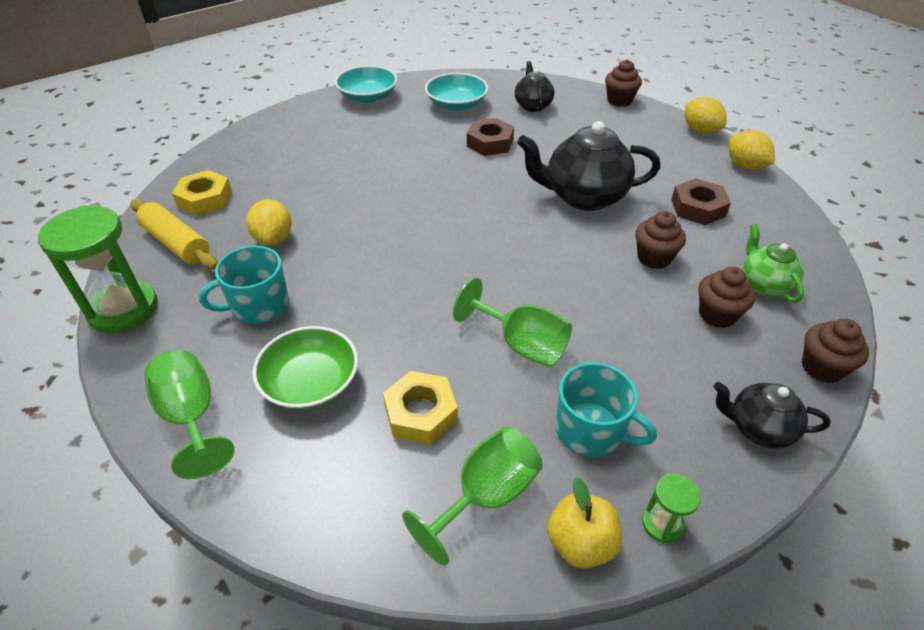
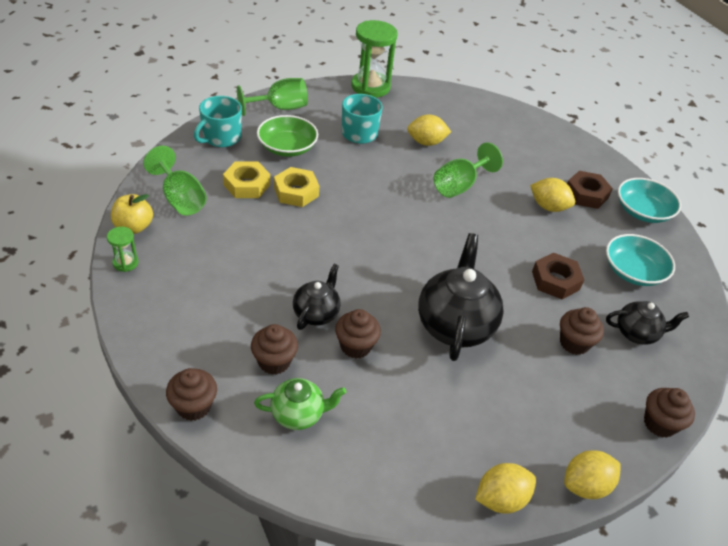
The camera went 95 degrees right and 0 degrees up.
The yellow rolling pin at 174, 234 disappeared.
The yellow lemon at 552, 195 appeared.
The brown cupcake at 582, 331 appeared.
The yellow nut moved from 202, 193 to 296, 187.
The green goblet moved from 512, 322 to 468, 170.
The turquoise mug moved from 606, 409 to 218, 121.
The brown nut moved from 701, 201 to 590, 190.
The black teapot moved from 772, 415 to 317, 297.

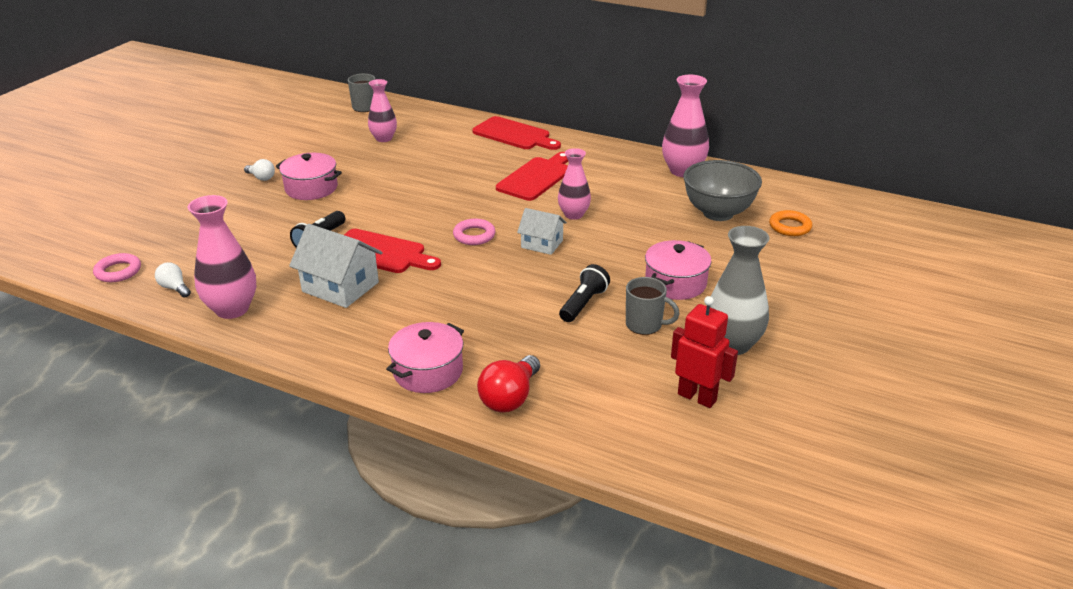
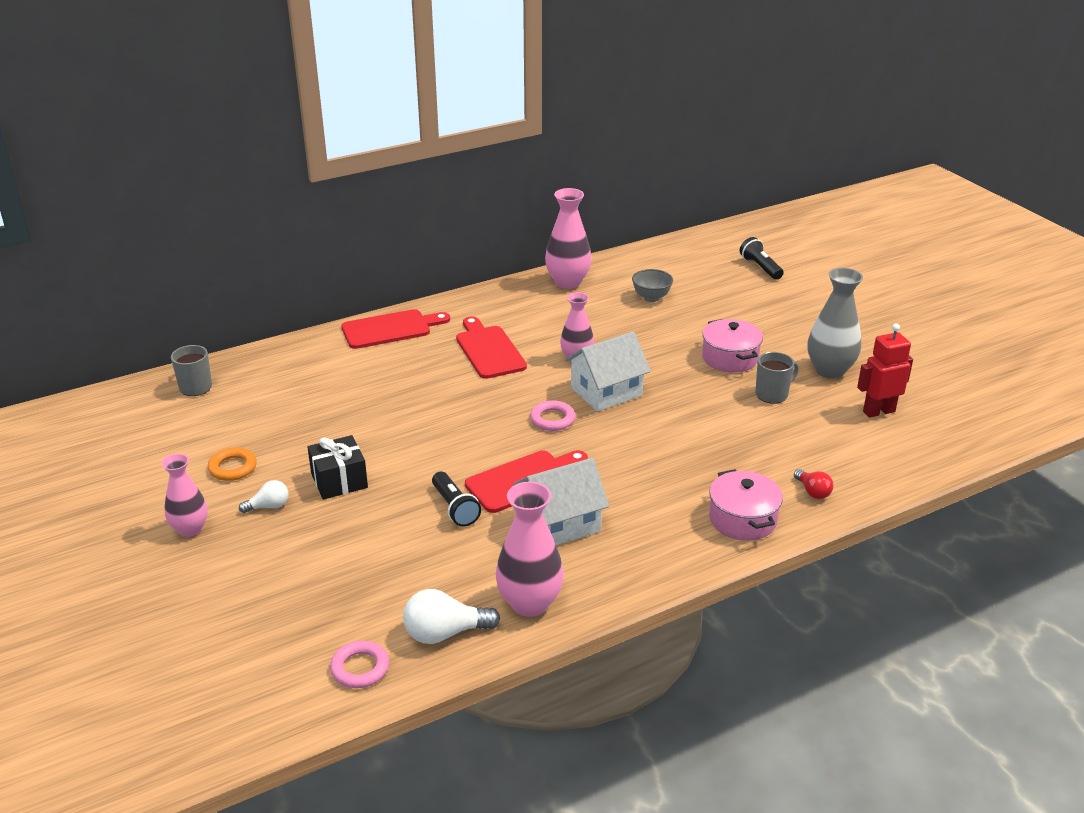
The camera went 55 degrees left and 0 degrees up.
The pink vase moved from 382, 110 to 185, 495.
The black flashlight moved from 584, 293 to 762, 258.
The orange ring moved from 790, 223 to 232, 464.
The pink pot at 309, 176 was replaced by the black gift at 337, 467.
The white light bulb at 173, 280 changed to 1.69 times the size.
The red light bulb at 508, 383 changed to 0.59 times the size.
The white house at 542, 231 changed to 1.61 times the size.
The grey bowl at 722, 190 changed to 0.57 times the size.

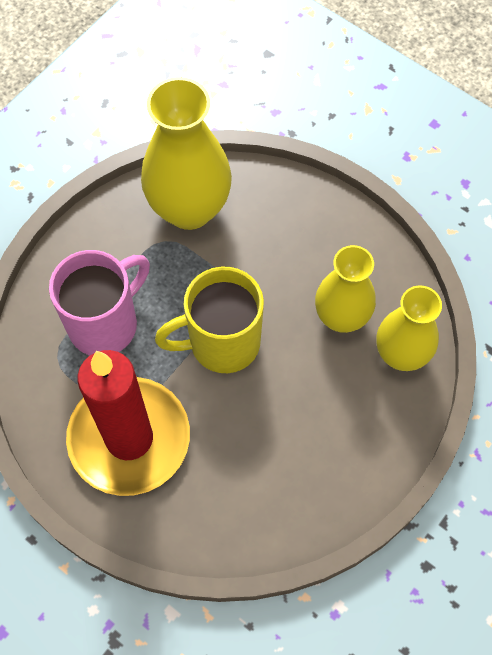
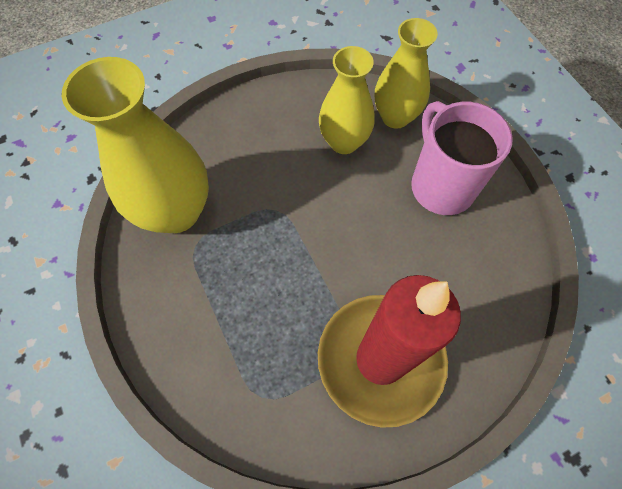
The camera went 65 degrees left and 0 degrees up.
The yellow mug at 209, 320 disappeared.
The pink mug moved from 99, 302 to 462, 158.

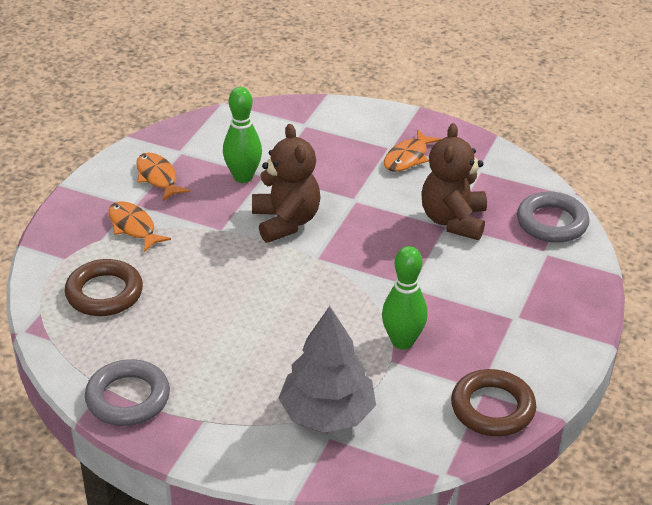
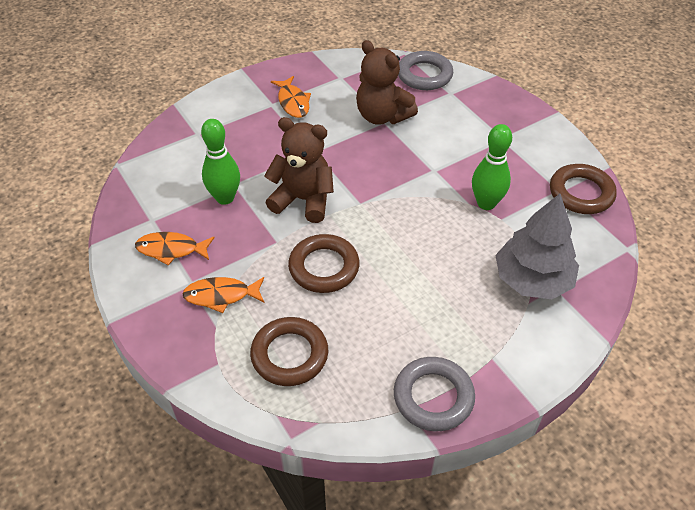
The camera went 55 degrees left and 10 degrees up.
The brown ring at 324, 263 appeared.

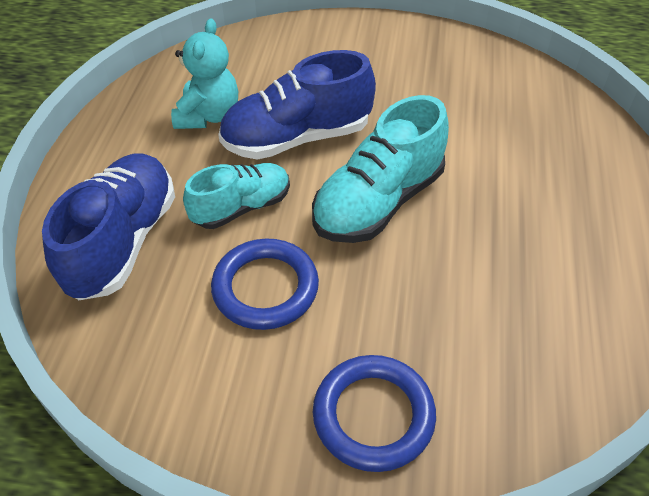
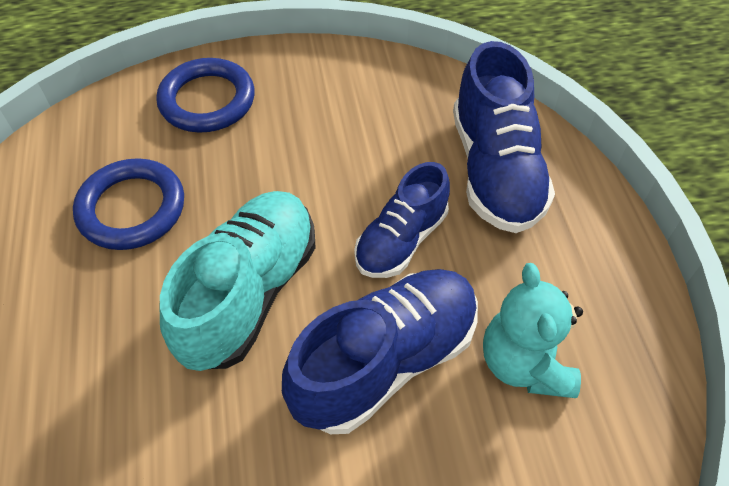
The camera went 160 degrees right and 5 degrees up.
The blue ring moved from 265, 284 to 128, 204.
The turquoise shoe at 236, 196 became the blue shoe at 402, 220.

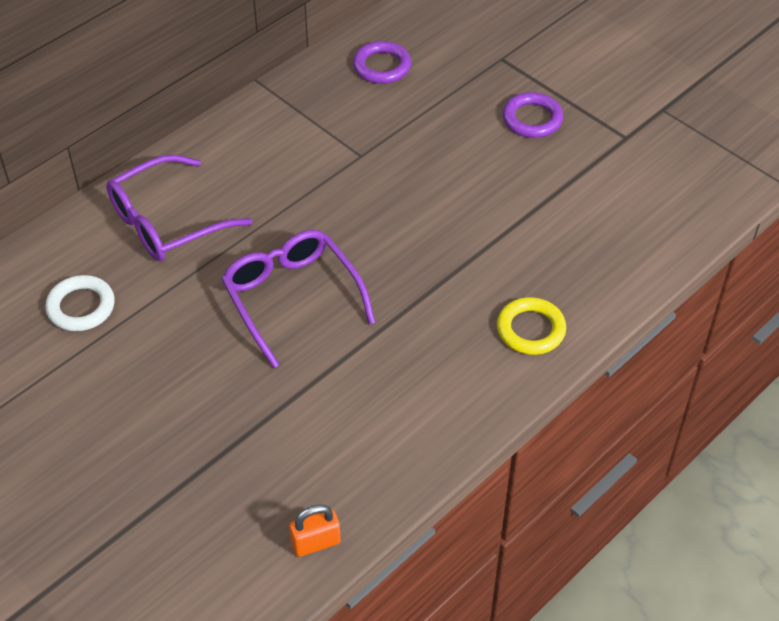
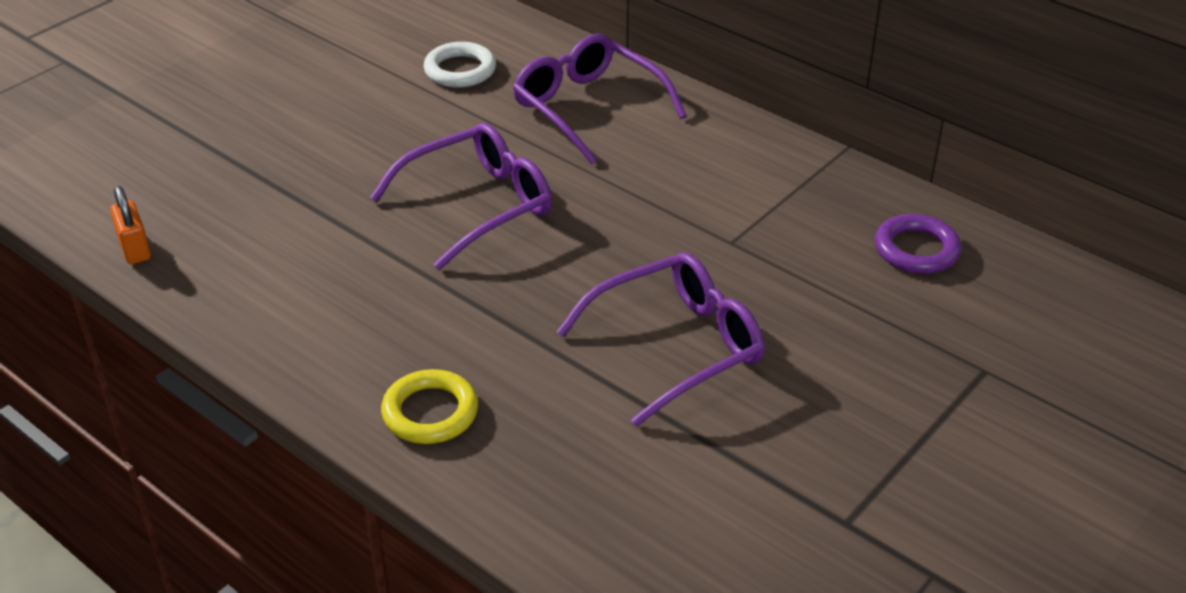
The camera went 85 degrees right and 10 degrees down.
The purple ring at 532, 115 disappeared.
The purple glasses at 660, 339 appeared.

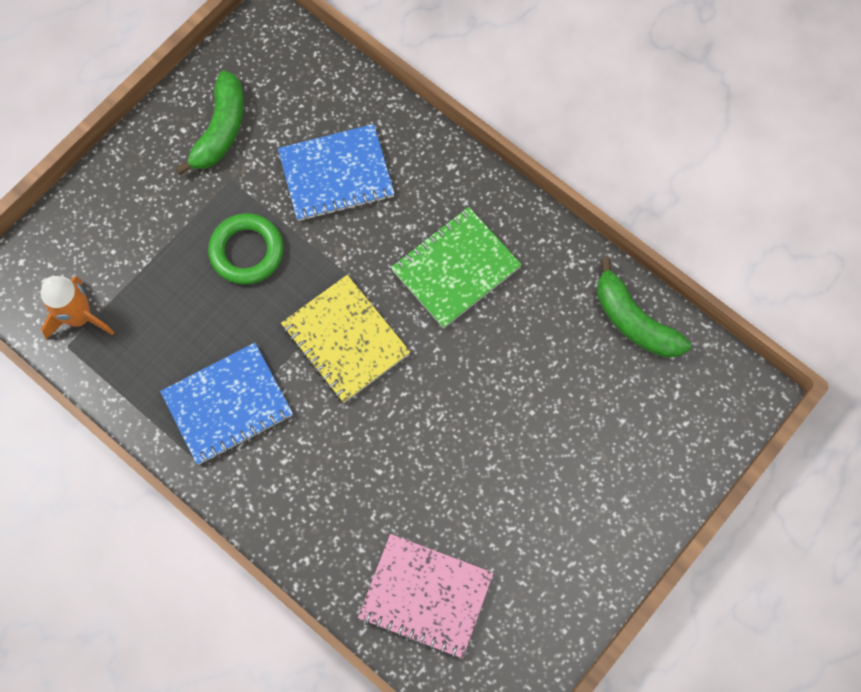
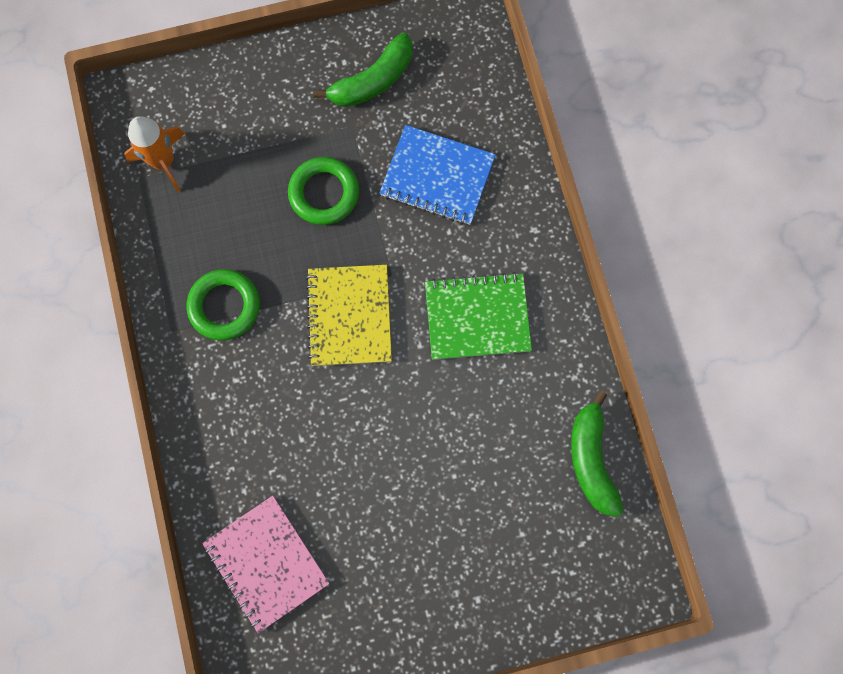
The camera went 35 degrees right and 5 degrees up.
The blue notebook at 226, 404 was replaced by the green ring at 223, 304.

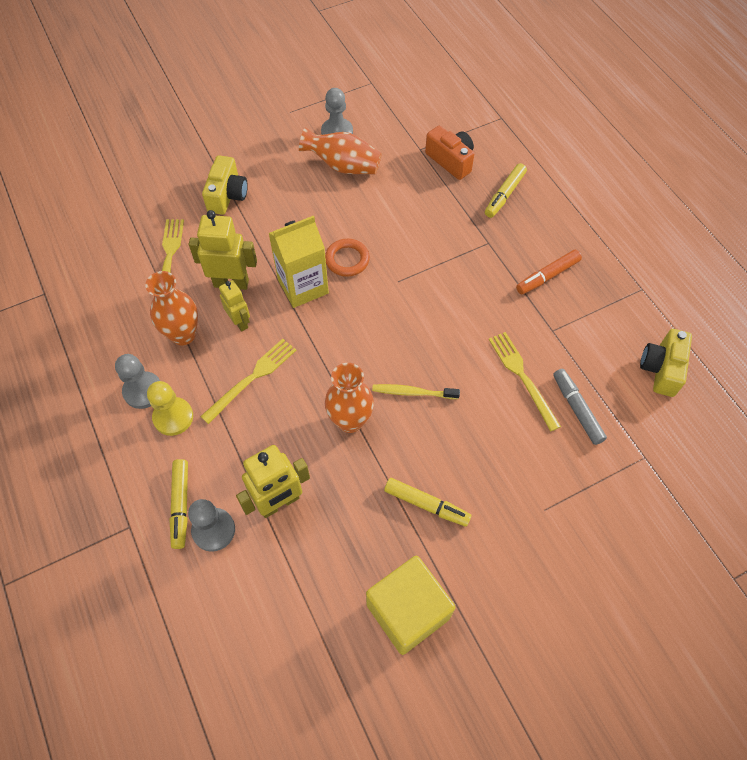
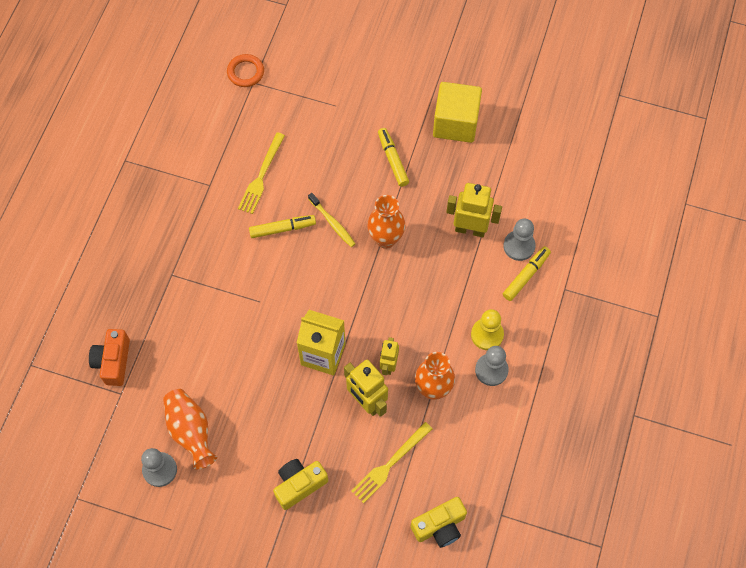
The camera went 135 degrees left and 5 degrees up.
The yellow fork at 248, 381 disappeared.
The orange marker at 549, 272 disappeared.
The grey marker at 580, 407 disappeared.
The orange ring moved from 347, 258 to 245, 70.
The yellow marker moved from 506, 190 to 282, 226.
The yellow camera moved from 666, 363 to 439, 522.

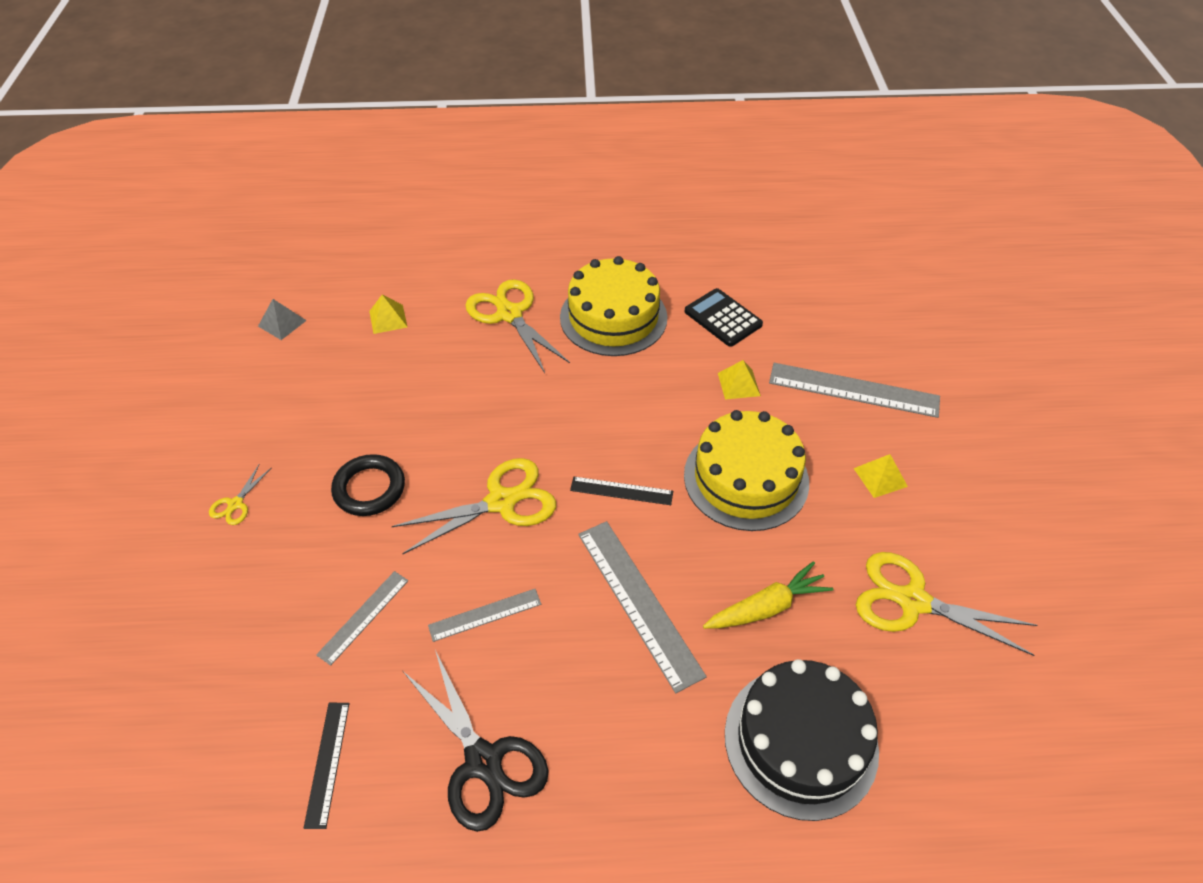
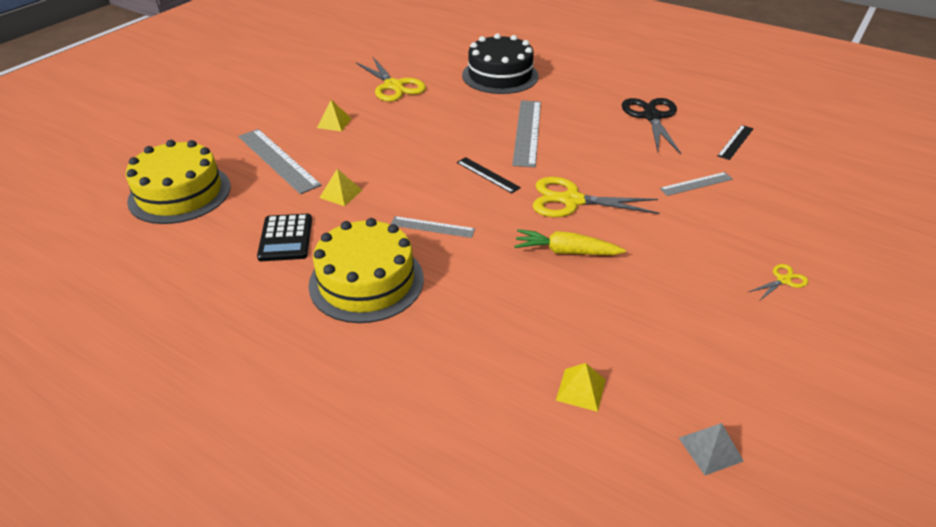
The camera went 145 degrees left and 10 degrees down.
The black ring at 368, 485 disappeared.
The yellow scissors at 517, 326 disappeared.
The grey ruler moved from 484, 615 to 432, 227.
The yellow cake moved from 746, 470 to 178, 182.
The yellow carrot moved from 768, 595 to 570, 242.

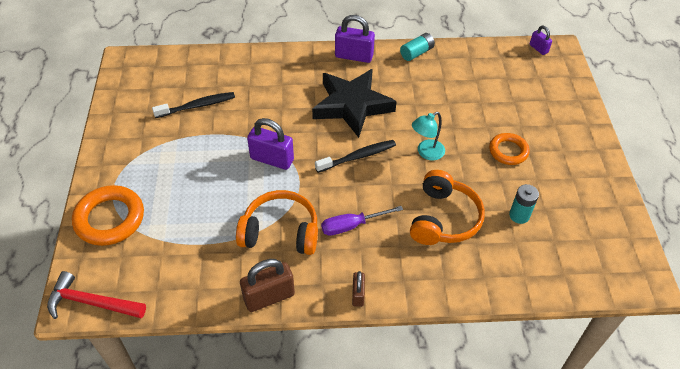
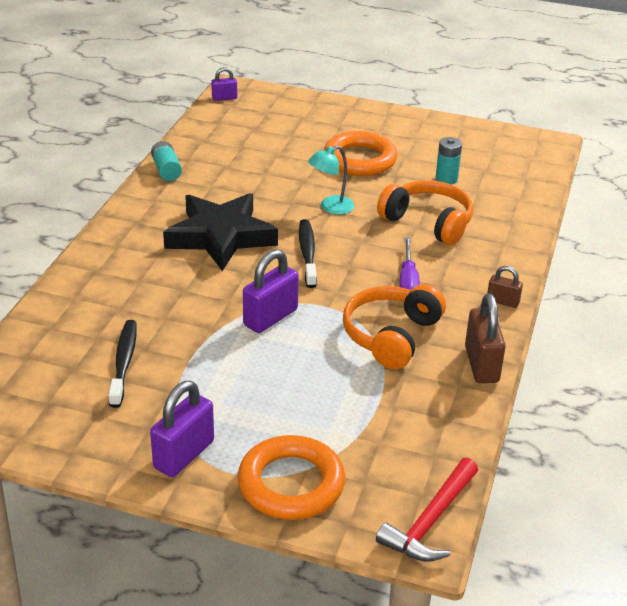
The camera went 70 degrees left and 15 degrees down.
The purple padlock moved from 355, 39 to 182, 429.
The turquoise lamp at 428, 136 turned 75 degrees clockwise.
The orange ring at 509, 149 changed to 1.61 times the size.

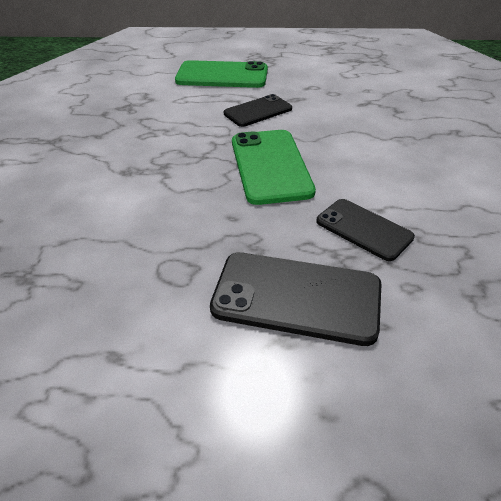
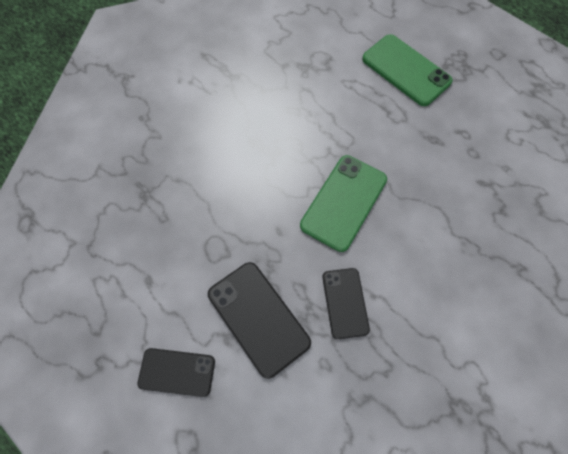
The camera went 40 degrees right and 25 degrees up.
The black phone moved from 258, 110 to 176, 372.

